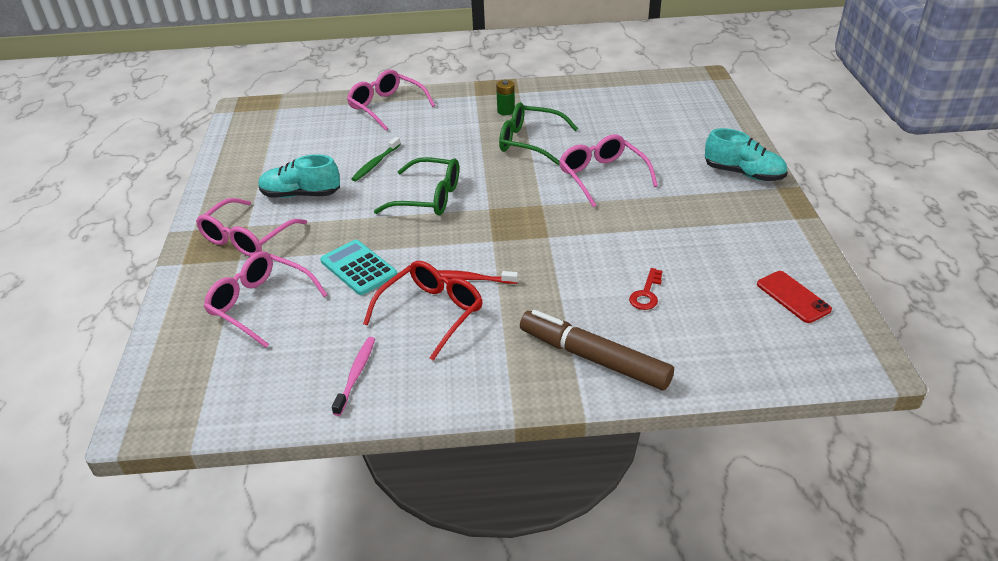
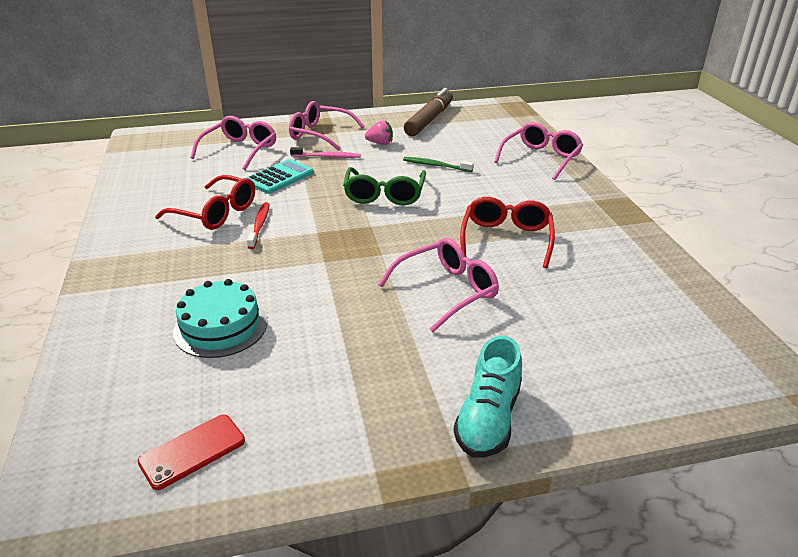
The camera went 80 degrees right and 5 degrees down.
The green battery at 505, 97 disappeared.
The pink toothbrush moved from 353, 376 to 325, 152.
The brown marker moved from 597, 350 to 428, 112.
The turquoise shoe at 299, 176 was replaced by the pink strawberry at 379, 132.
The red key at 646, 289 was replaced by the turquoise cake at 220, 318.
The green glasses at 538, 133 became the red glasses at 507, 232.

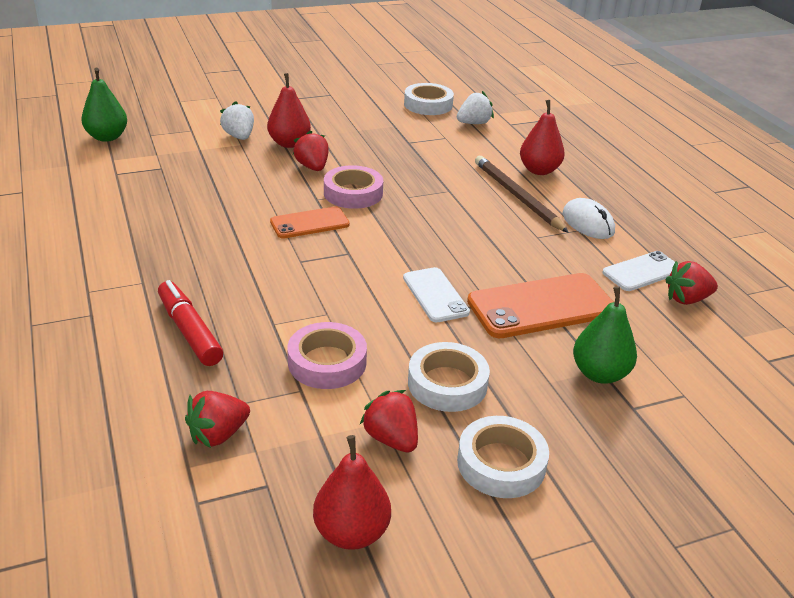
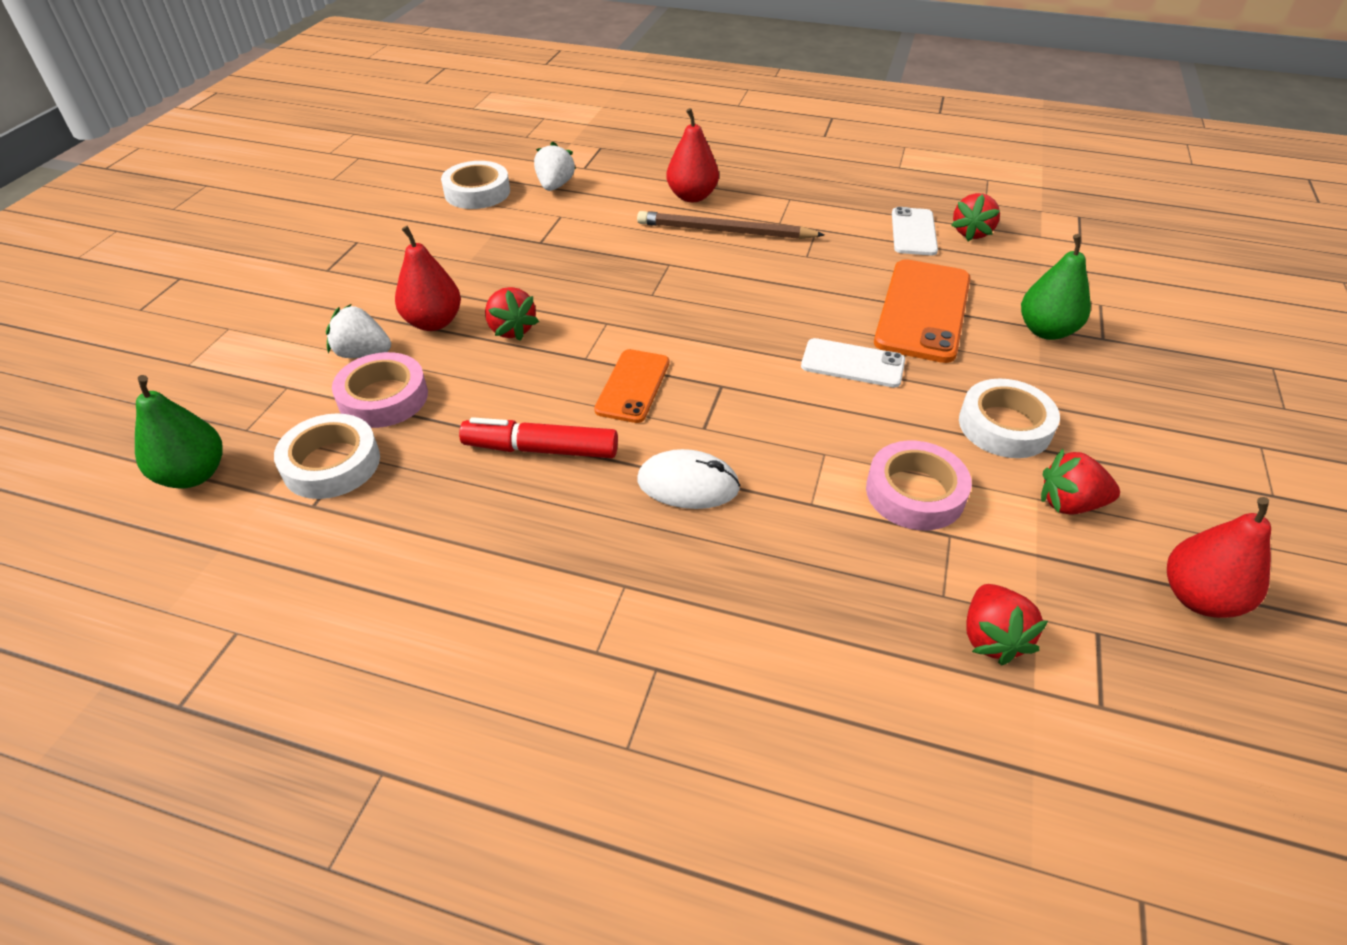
The camera went 50 degrees left and 10 degrees up.
The red marker moved from 190, 323 to 538, 437.
The pink tape moved from 353, 187 to 380, 390.
The white tape moved from 503, 457 to 327, 456.
The white mouse moved from 589, 218 to 689, 479.
The red strawberry at 311, 150 turned 135 degrees counterclockwise.

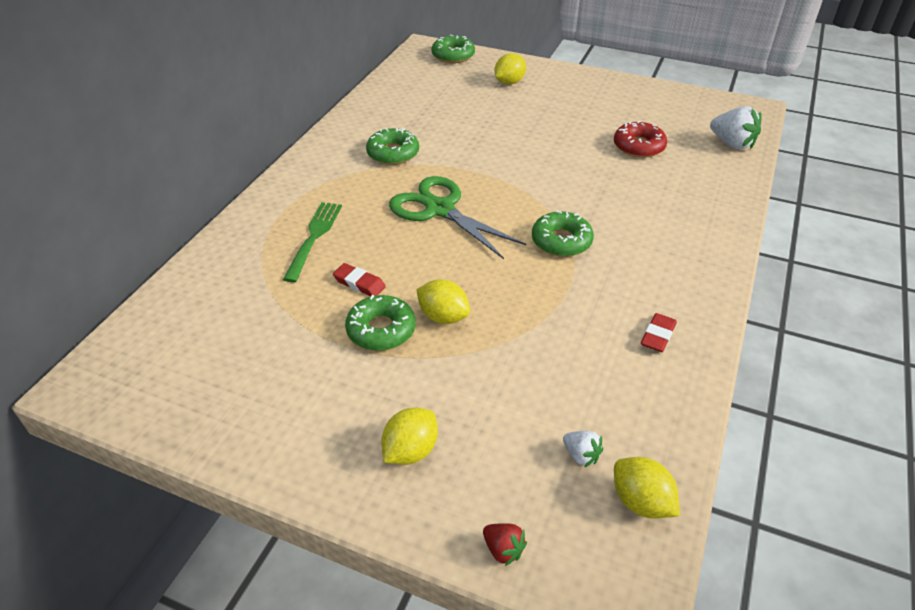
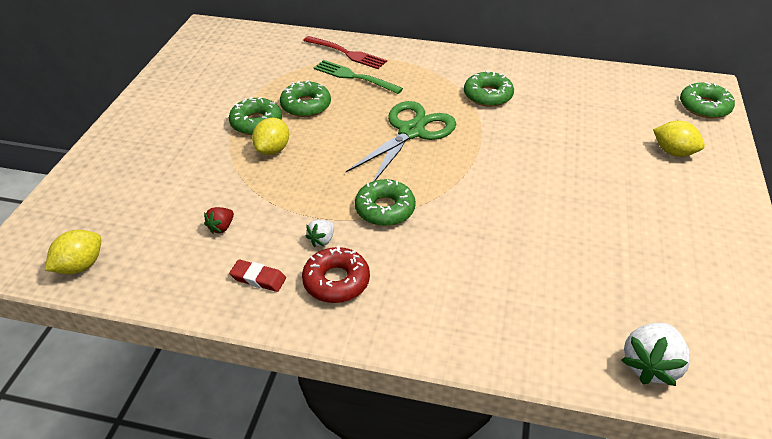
The camera went 80 degrees right and 0 degrees up.
The yellow lemon at 409, 436 disappeared.
The red fork at 345, 52 appeared.
The red strawberry moved from 505, 544 to 219, 220.
The white strawberry moved from 583, 449 to 319, 233.
The red donut moved from 640, 139 to 336, 274.
The red eraser at 359, 279 was replaced by the green donut at 305, 98.
The green fork at 312, 242 turned 150 degrees counterclockwise.

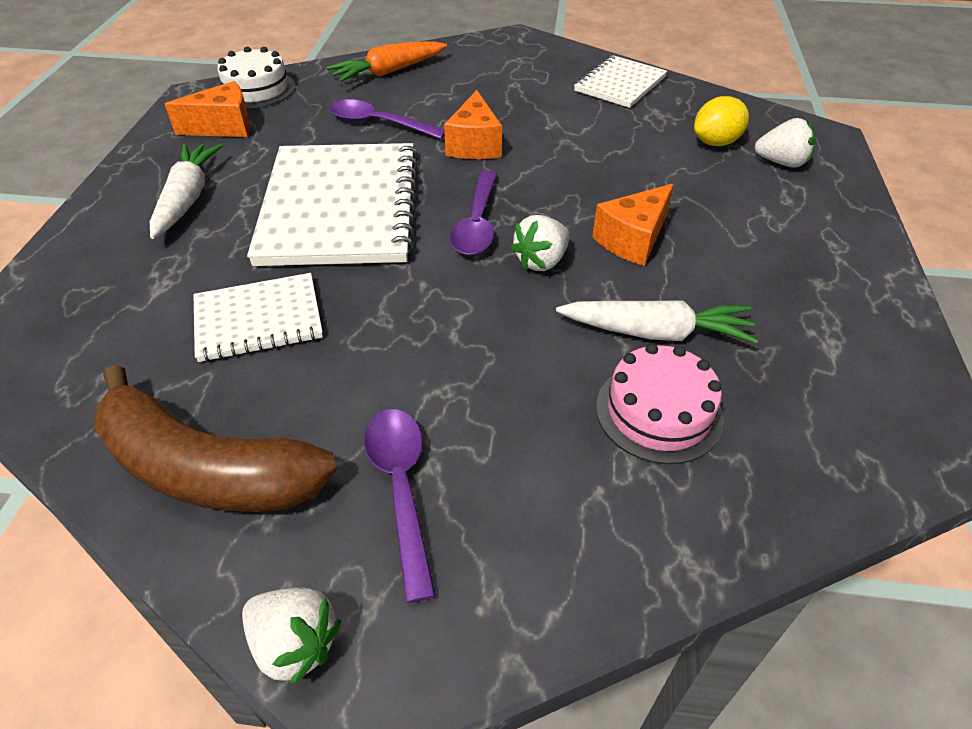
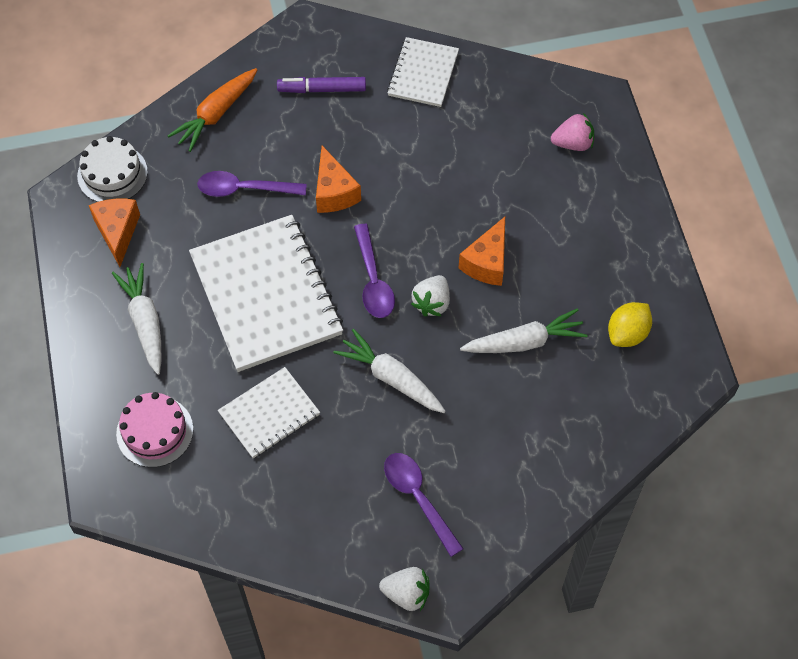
The camera went 20 degrees left and 15 degrees up.
The brown banana at 215, 438 disappeared.
The purple marker at 321, 85 appeared.
The white carrot at 389, 371 appeared.
The pink cake moved from 660, 403 to 154, 429.
The yellow lemon moved from 721, 121 to 630, 324.
The white strawberry at 785, 143 became the pink strawberry at 572, 132.
The orange cheese at 208, 109 turned 60 degrees counterclockwise.

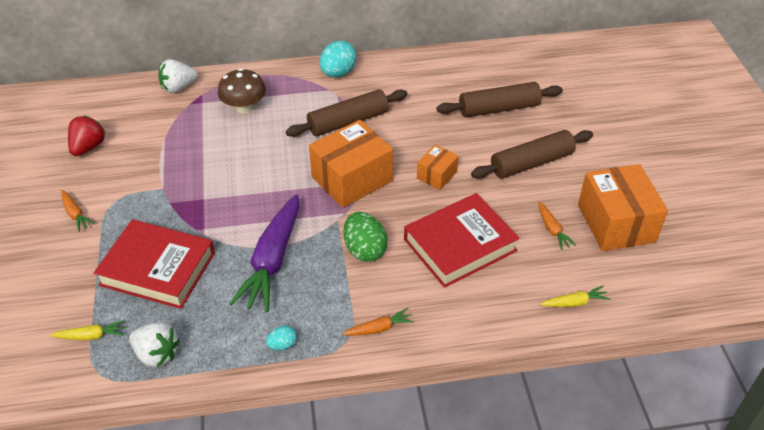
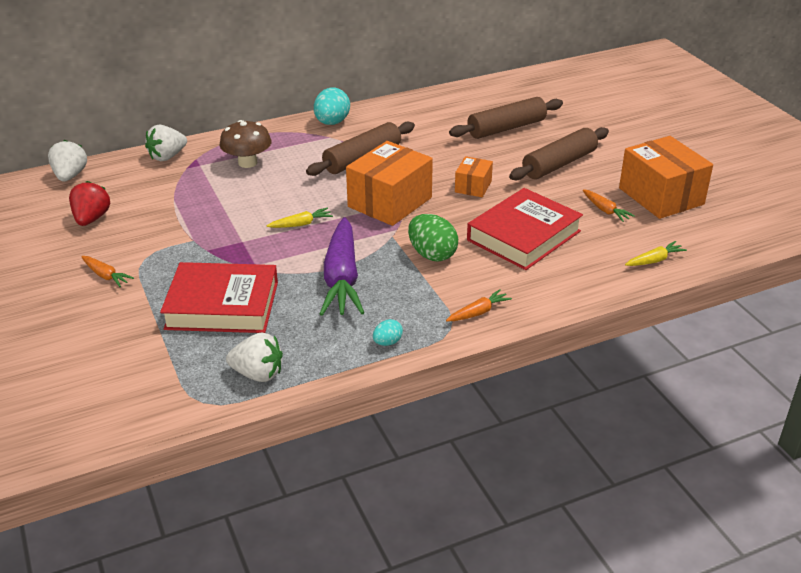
The camera went 15 degrees left and 10 degrees down.
The white strawberry at 67, 161 appeared.
The yellow carrot moved from 87, 330 to 300, 218.

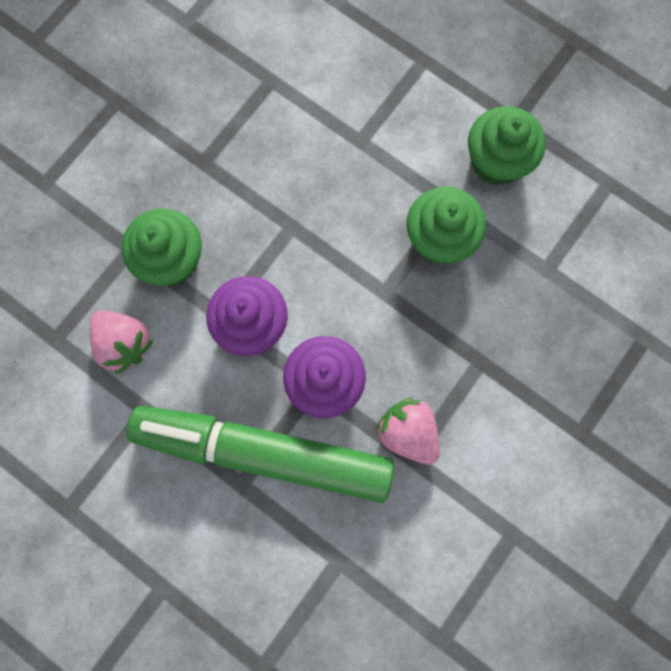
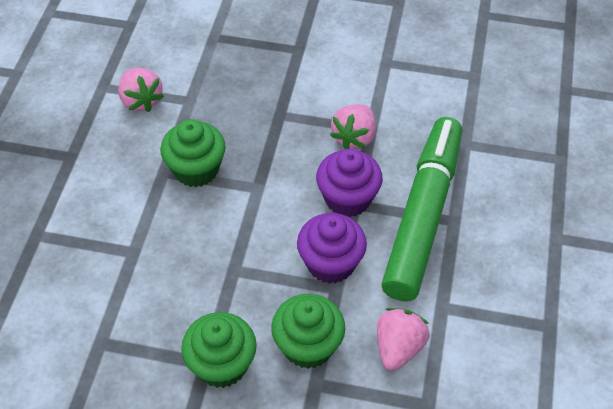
The camera went 115 degrees left and 25 degrees down.
The pink strawberry at 141, 90 appeared.
The green cupcake moved from 507, 145 to 219, 350.
The green marker at 260, 454 turned 150 degrees counterclockwise.

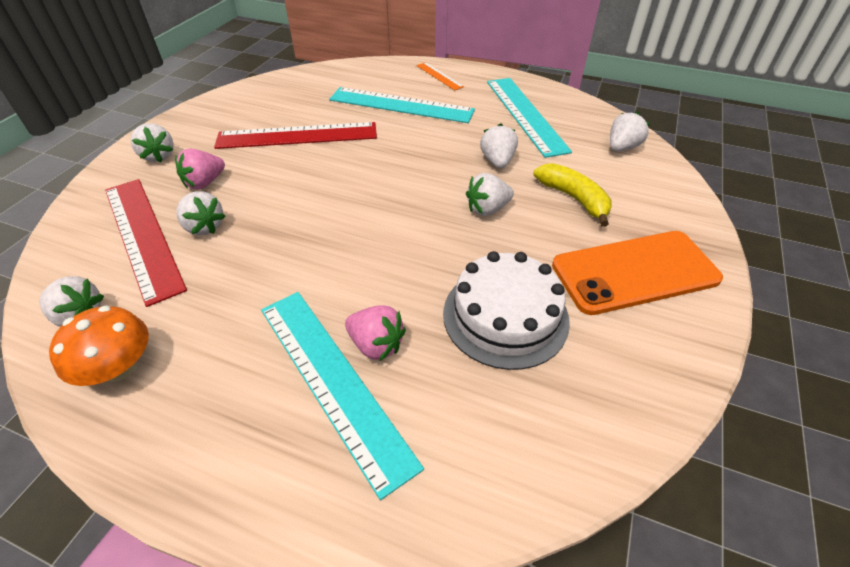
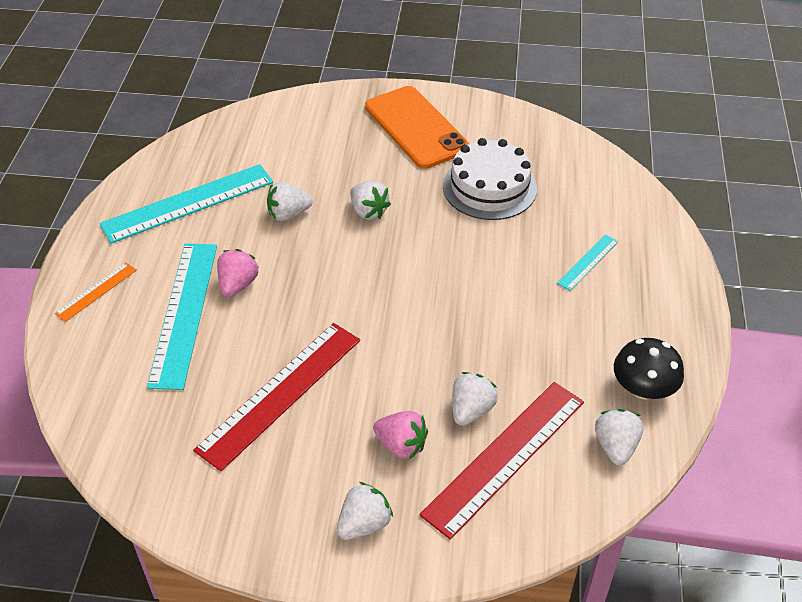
The camera went 105 degrees left and 0 degrees up.
The yellow banana at 572, 195 disappeared.
The white strawberry at 630, 131 disappeared.
The pink strawberry moved from 375, 333 to 238, 273.
The orange mushroom at 99, 345 became the black mushroom at 649, 369.
The red ruler at 295, 135 turned 60 degrees clockwise.
The turquoise ruler at 342, 396 changed to 0.48 times the size.

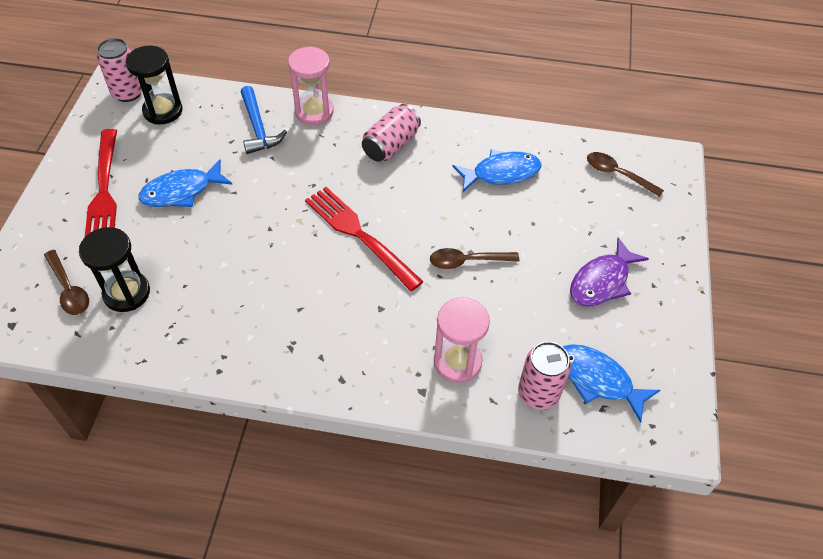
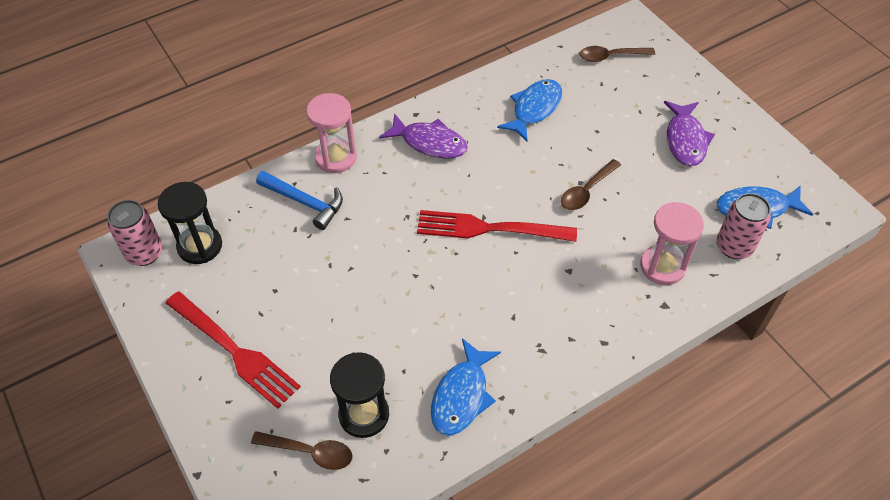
The camera went 40 degrees left and 0 degrees up.
The blue fish moved from 185, 183 to 466, 387.
The pink can at 391, 133 was replaced by the purple fish at 423, 136.

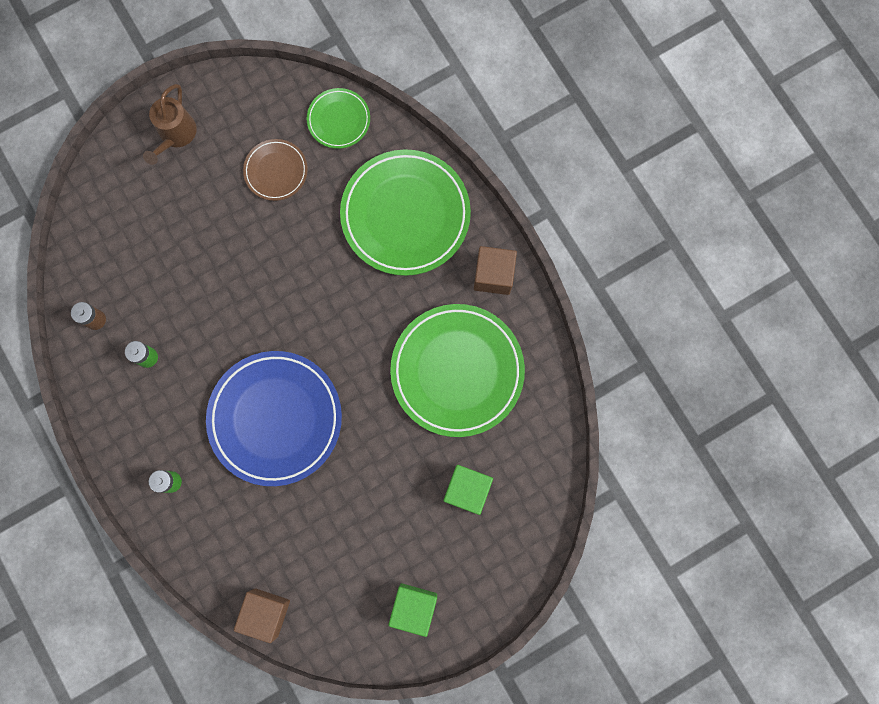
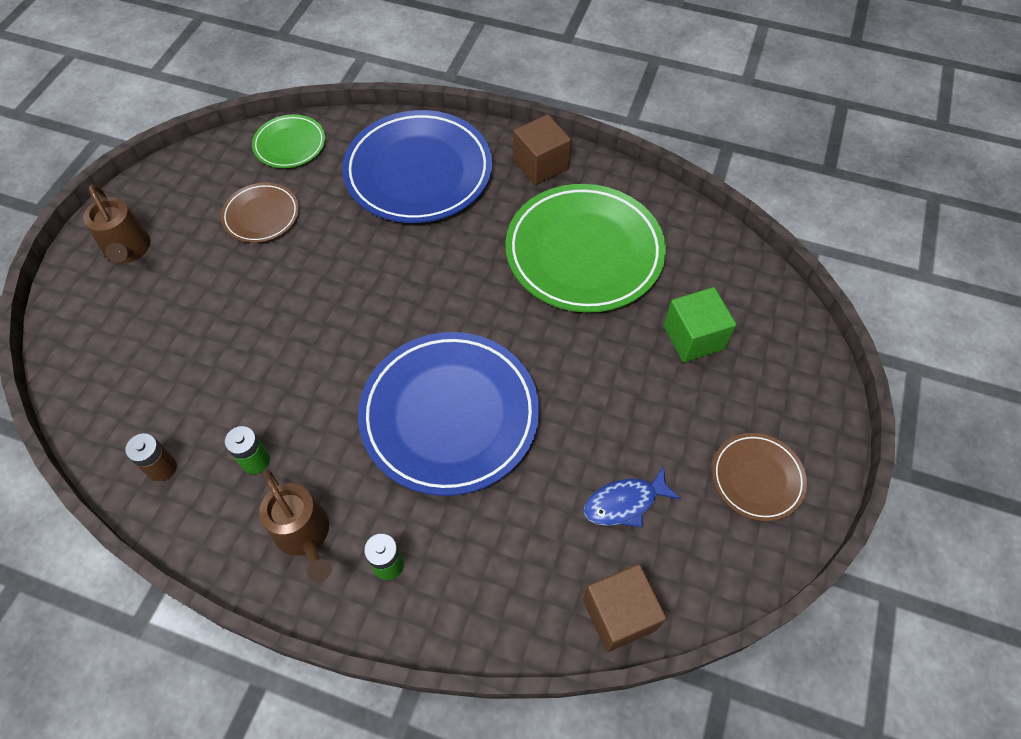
The camera went 40 degrees left and 20 degrees down.
The brown watering can at 295, 525 appeared.
The blue fish at 632, 496 appeared.
The green cube at 412, 610 was replaced by the brown plate at 759, 477.
The green plate at 405, 212 became the blue plate at 417, 166.

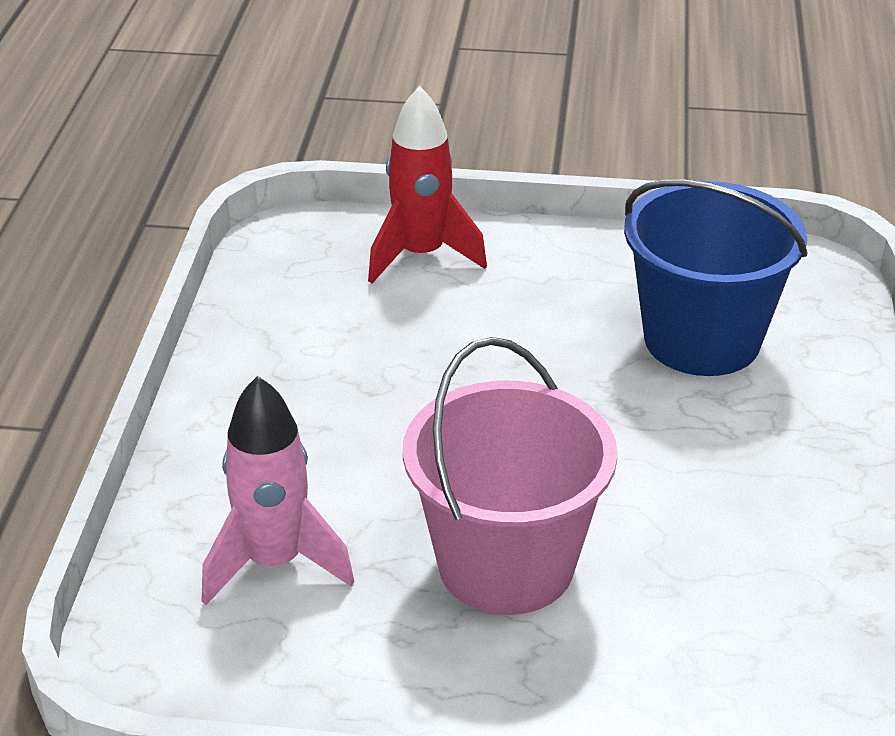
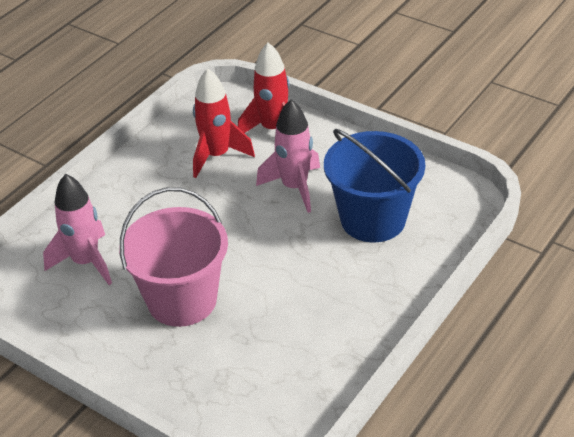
The camera went 30 degrees right and 5 degrees up.
The red rocket at 224, 123 appeared.
The pink rocket at 288, 156 appeared.

